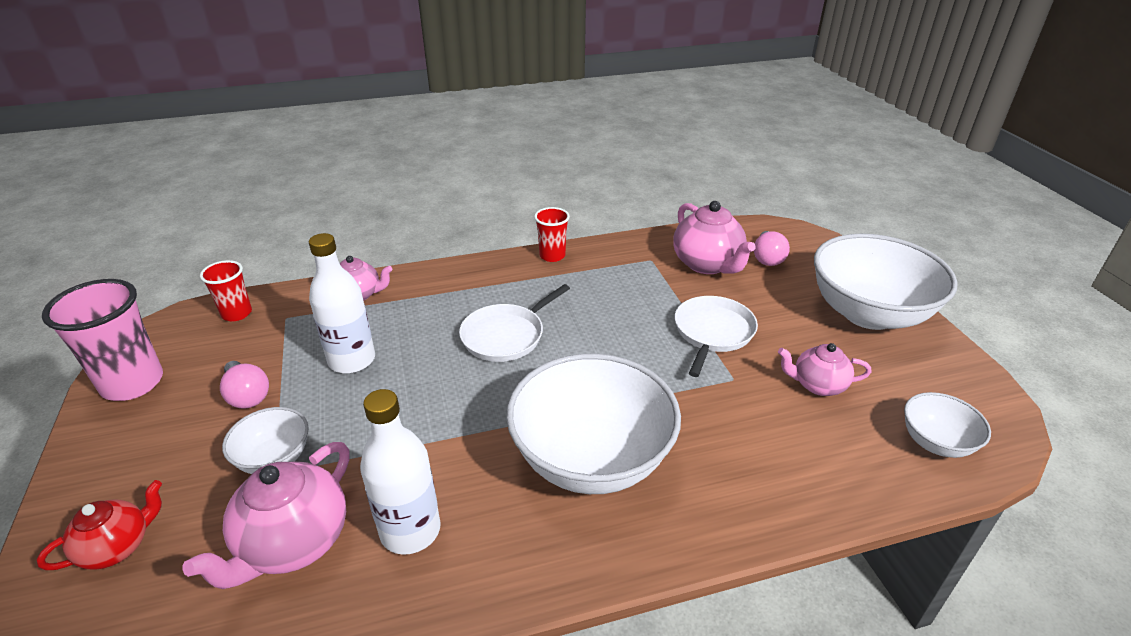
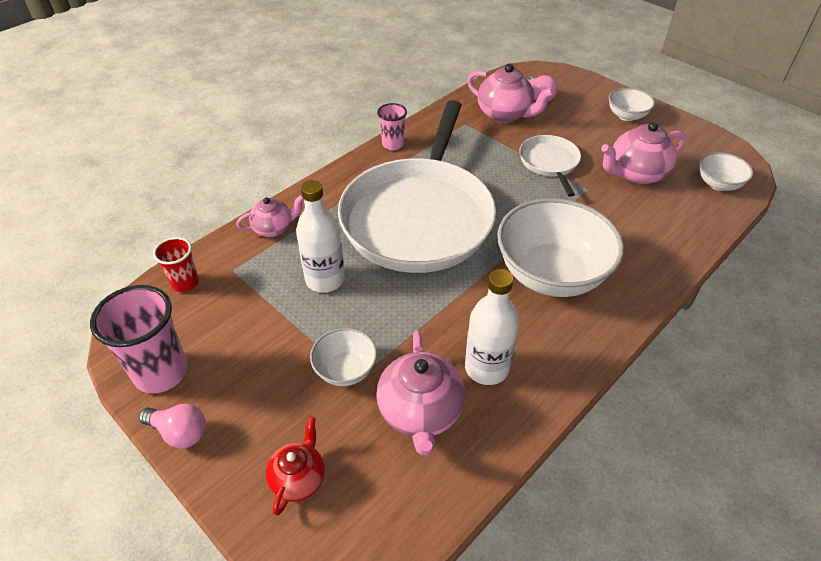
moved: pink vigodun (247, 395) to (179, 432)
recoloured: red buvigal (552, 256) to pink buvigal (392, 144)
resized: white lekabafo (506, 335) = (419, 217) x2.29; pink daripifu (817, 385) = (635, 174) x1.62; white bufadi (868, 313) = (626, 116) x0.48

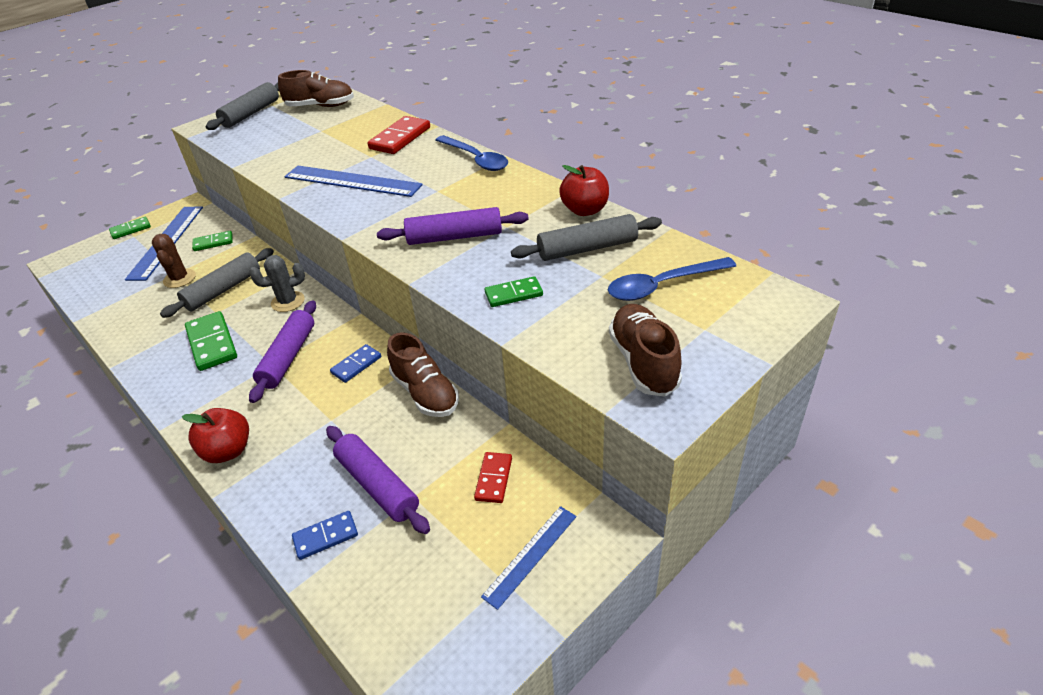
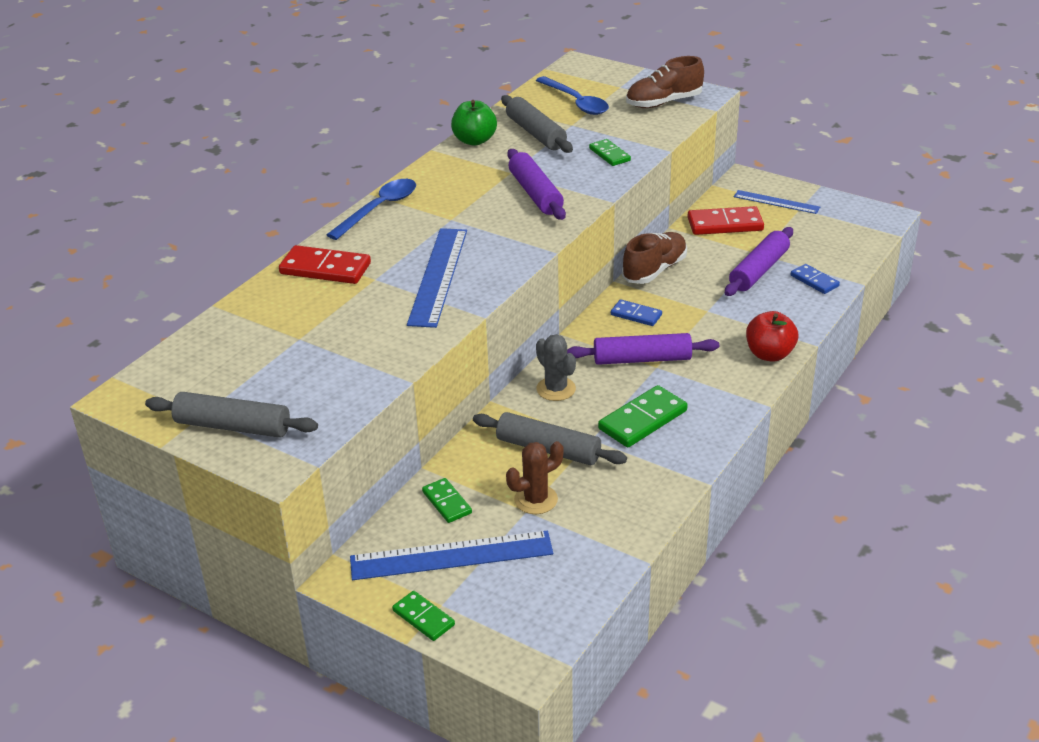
removed: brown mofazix (320, 106)
recoloured: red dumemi (585, 210) to green dumemi (474, 140)
resized: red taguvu (493, 479) = (725, 224) x1.66

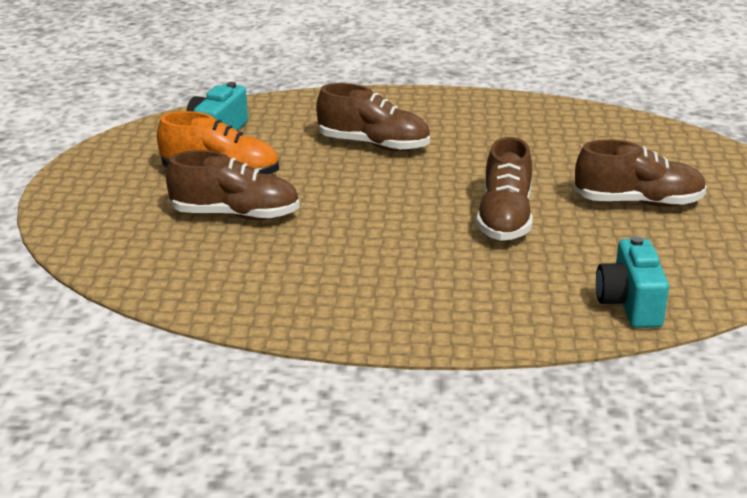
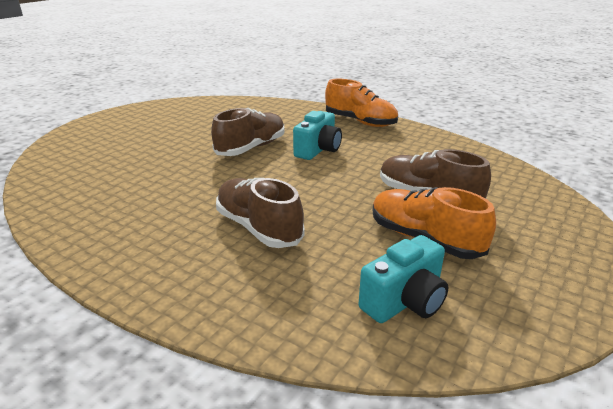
removed: brown mofazix (638, 202)
added: orange mofazix (360, 122)
moved: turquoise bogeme (630, 304) to (318, 150)

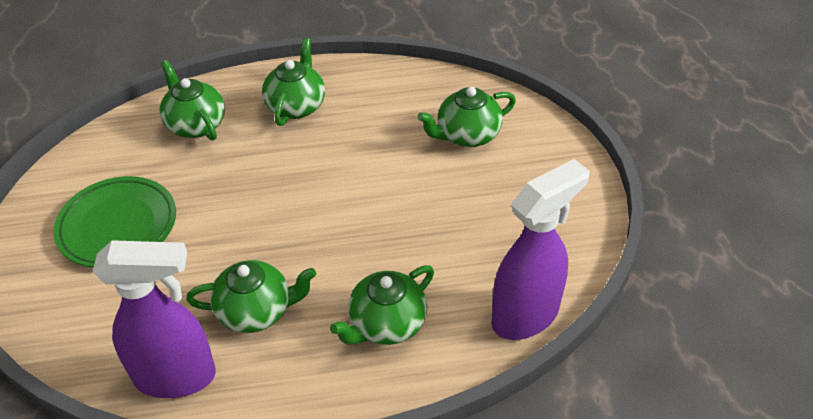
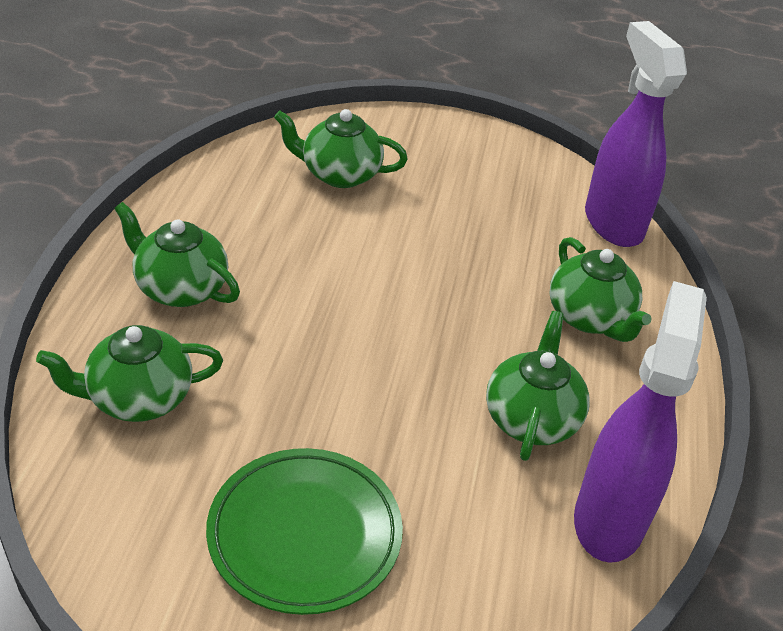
turned: green daripifu (467, 135) = (339, 174) 105 degrees clockwise

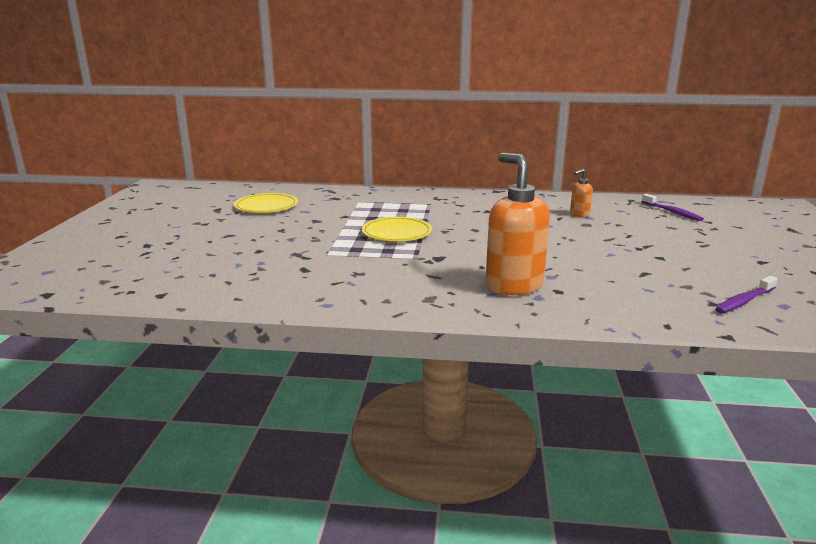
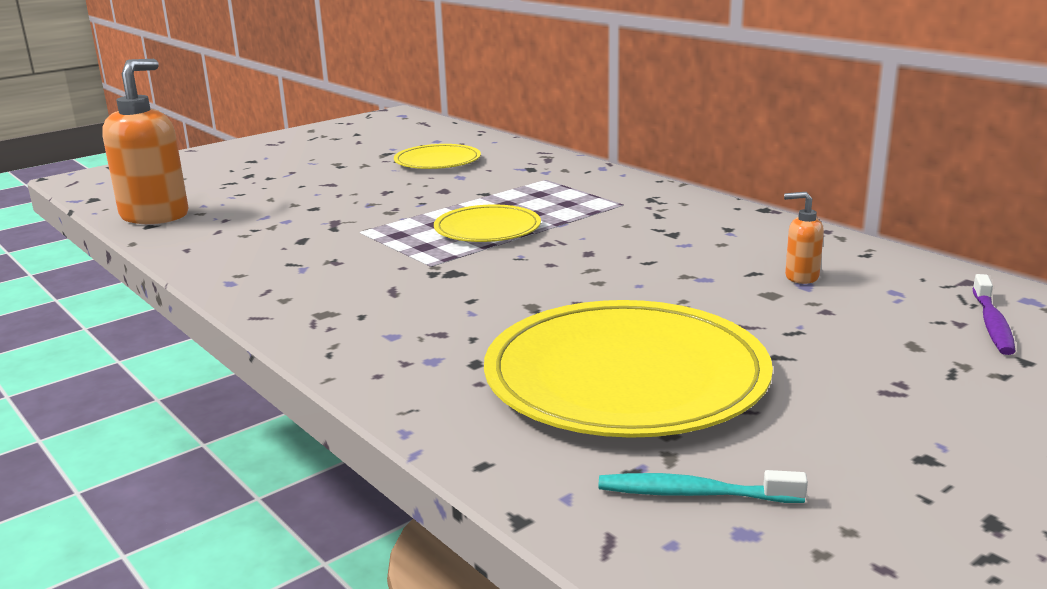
added: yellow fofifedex (625, 376)
moved: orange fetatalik (513, 286) to (155, 216)
recoloured: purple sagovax (744, 301) to turquoise sagovax (693, 493)

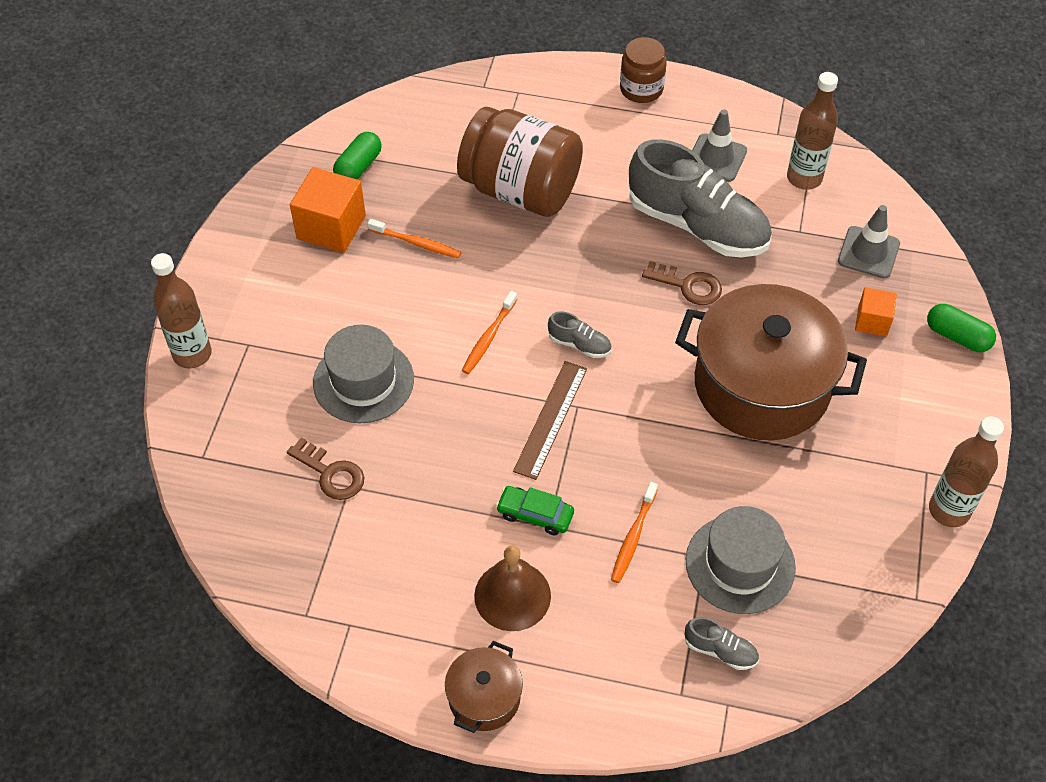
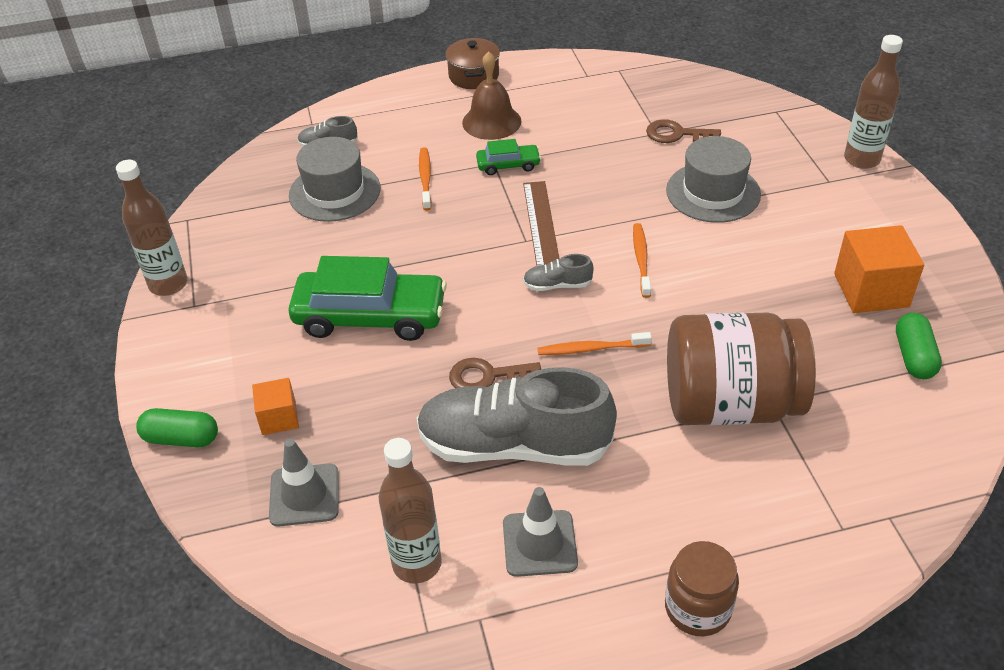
moved: orange sagovax (416, 243) to (591, 349)
replaced: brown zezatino (762, 385) to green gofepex (370, 316)

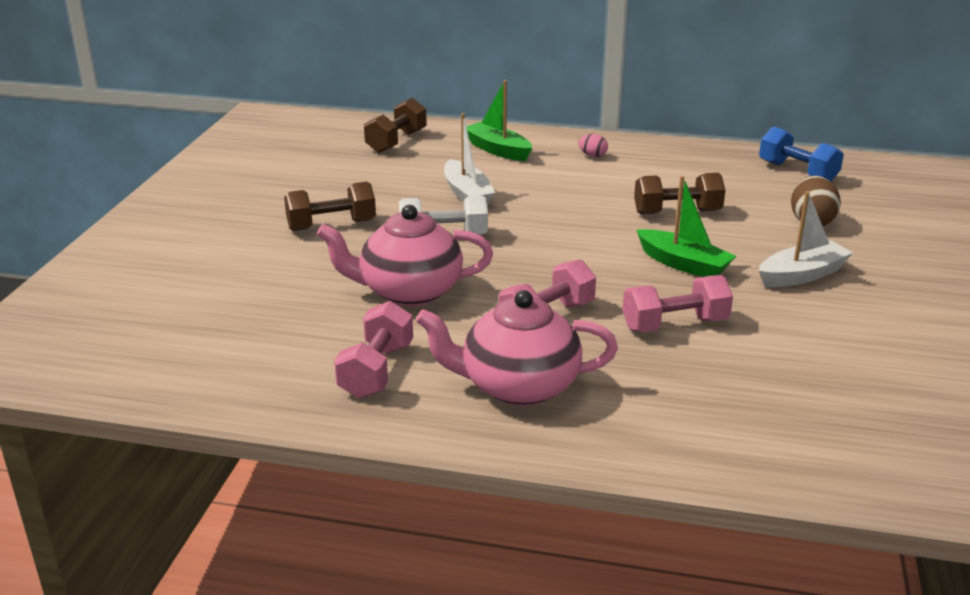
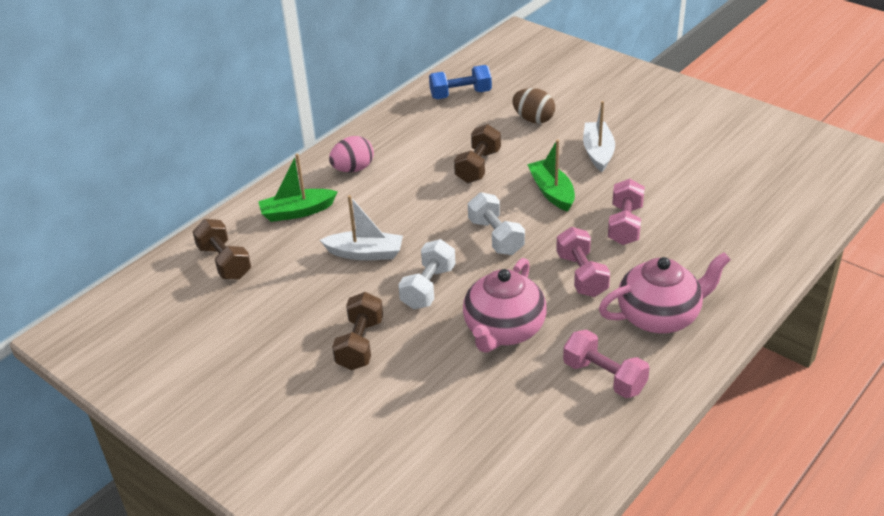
added: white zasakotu (496, 237)
turned: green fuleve (683, 264) = (552, 192) 90 degrees counterclockwise; pink daripifu (517, 387) = (659, 316) 135 degrees counterclockwise
resized: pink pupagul (592, 156) = (353, 169) x1.80

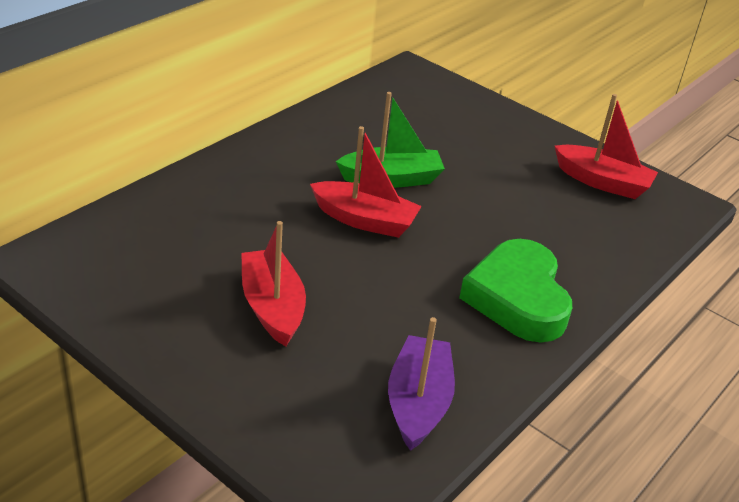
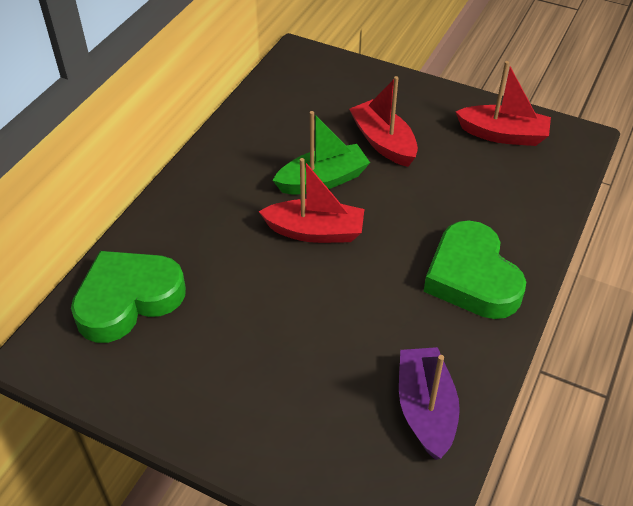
added: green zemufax (128, 299)
moved: red fuleve (272, 307) to (383, 142)

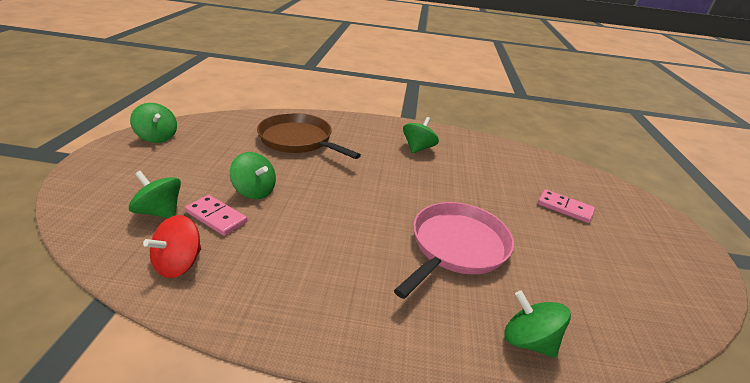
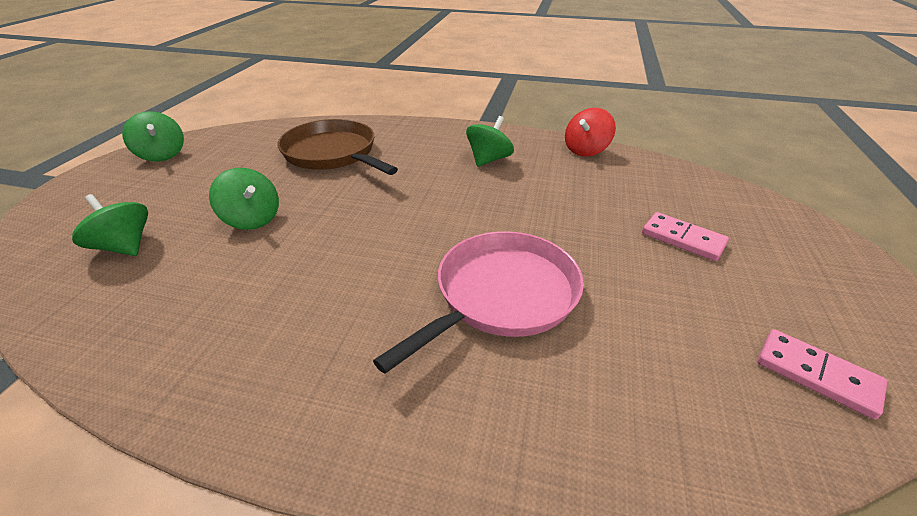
removed: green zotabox (528, 340)
moved: red zotabox (179, 263) to (586, 150); pink taguvu (216, 217) to (816, 374)

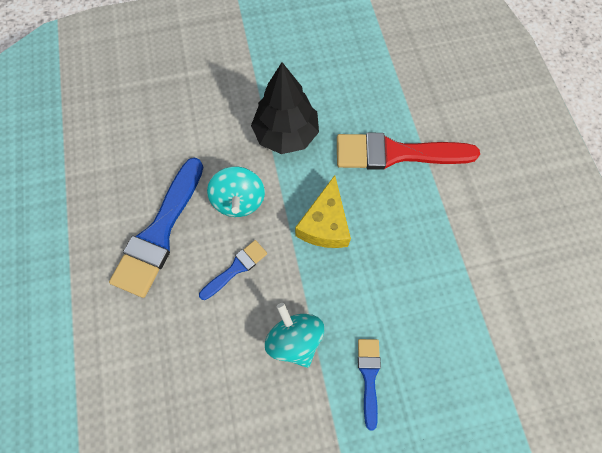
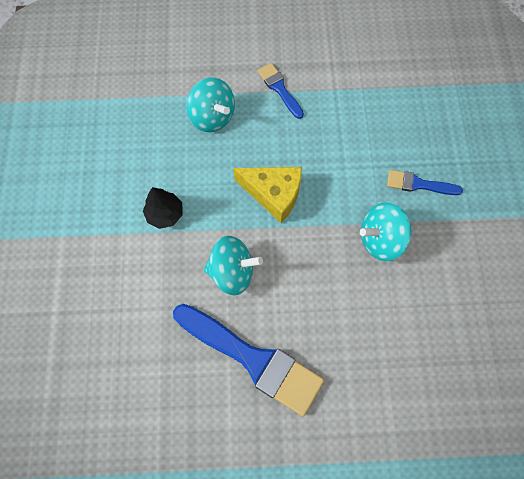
moved: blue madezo (236, 268) to (279, 89)
replaced: red madezo (396, 153) to turquoise zotabox (212, 117)
resized: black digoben (286, 134) = (165, 214) x0.56

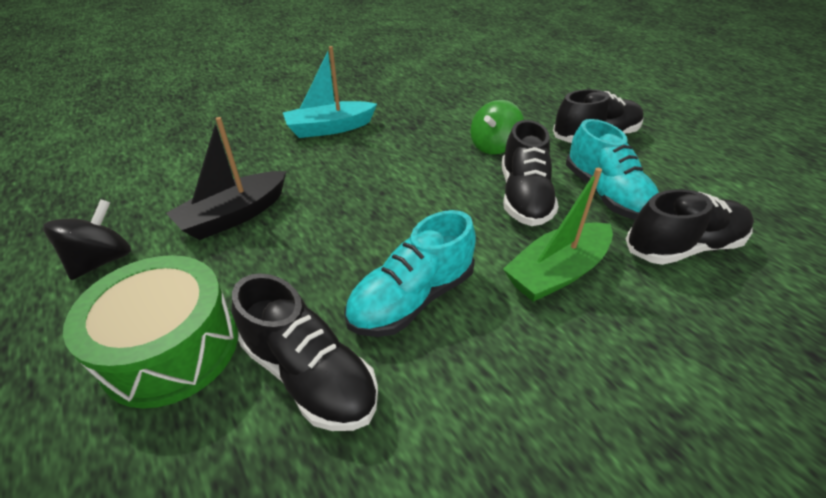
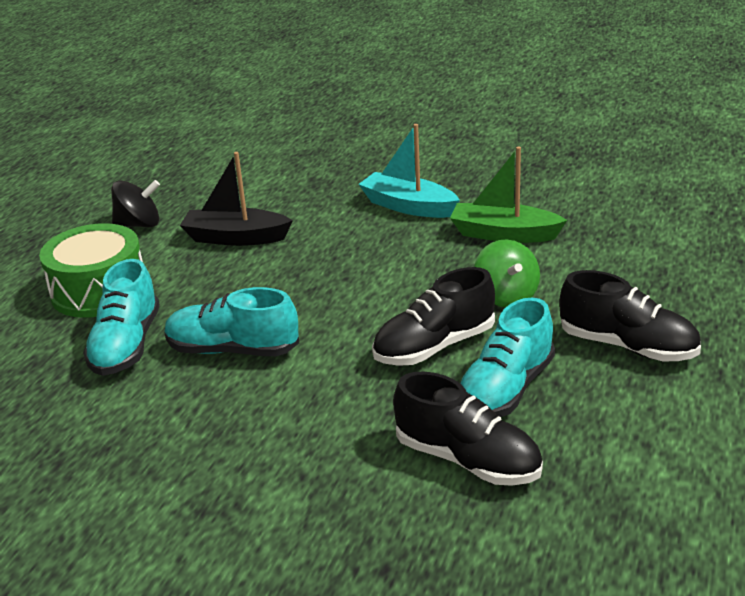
moved: green fuleve (557, 272) to (504, 234)
recoloured: black mofazix (310, 374) to turquoise mofazix (126, 345)
turned: green zotabox (494, 146) = (506, 296) 105 degrees counterclockwise

